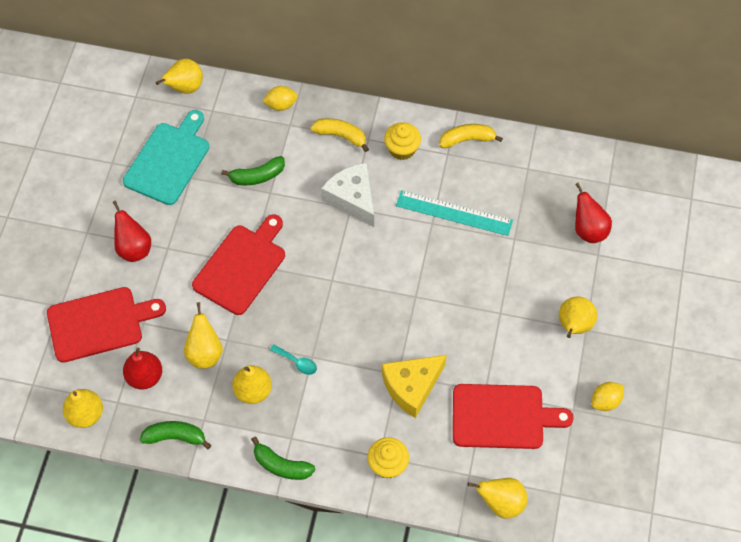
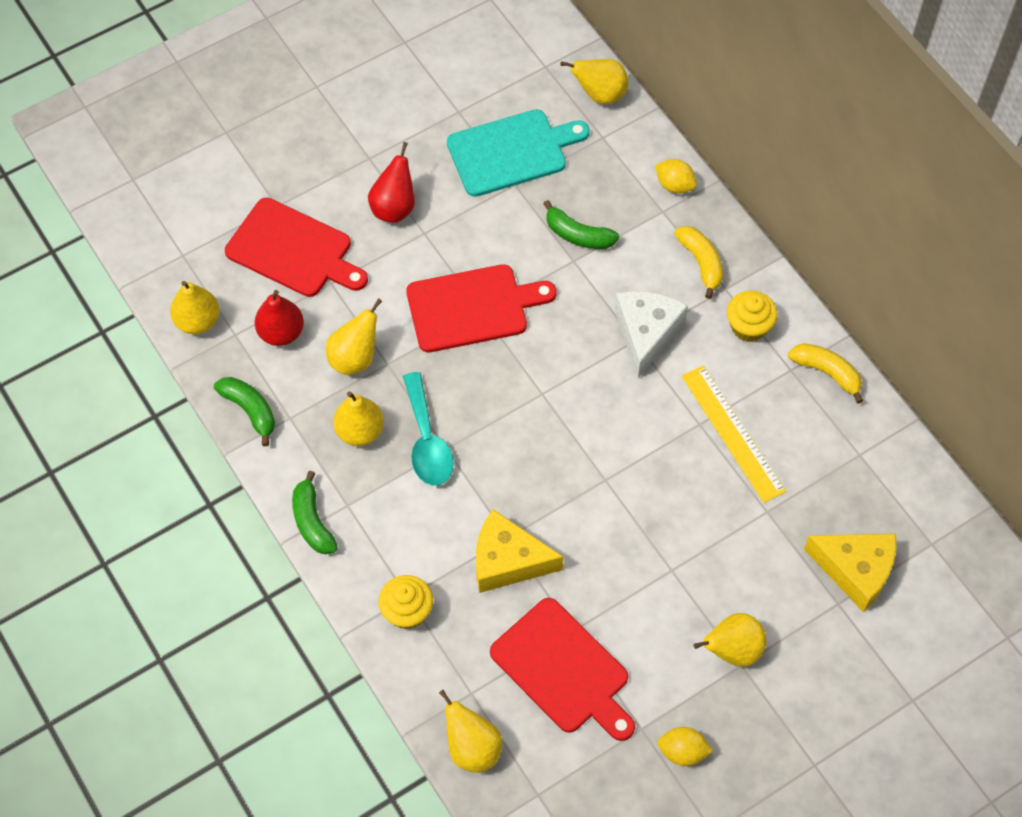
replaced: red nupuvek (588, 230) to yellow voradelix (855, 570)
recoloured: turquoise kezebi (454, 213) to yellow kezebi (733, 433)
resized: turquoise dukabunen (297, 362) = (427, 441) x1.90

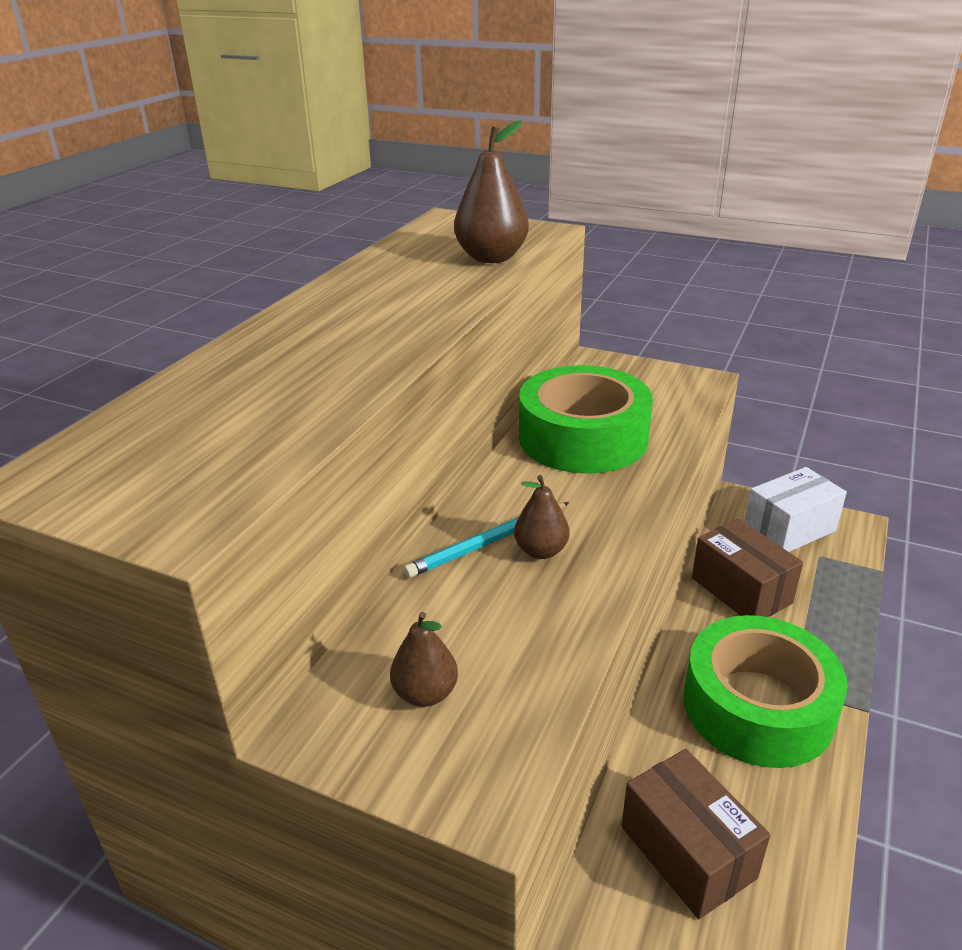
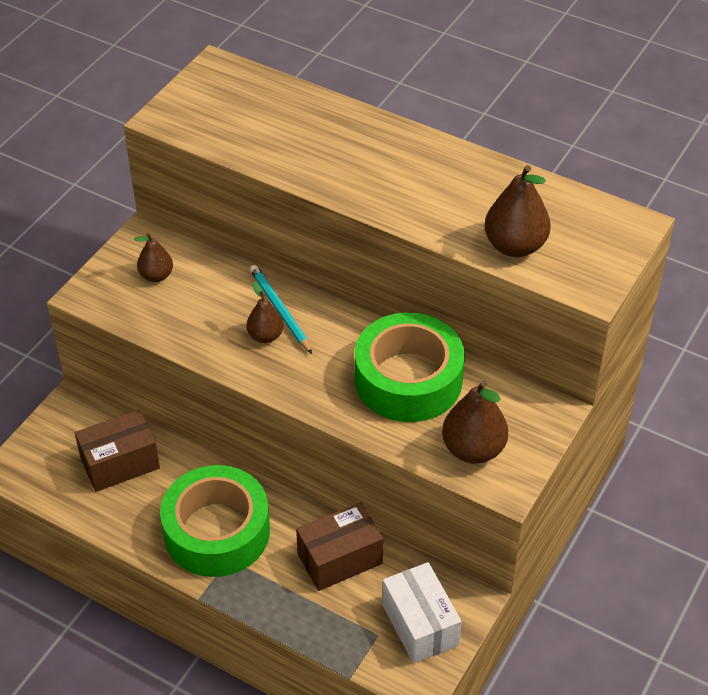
added: brown nupuvek (473, 449)

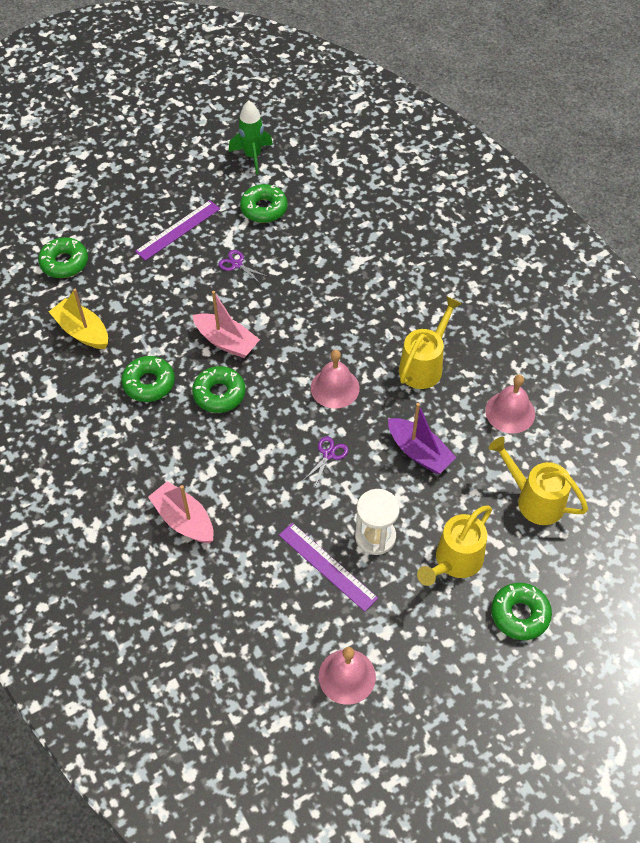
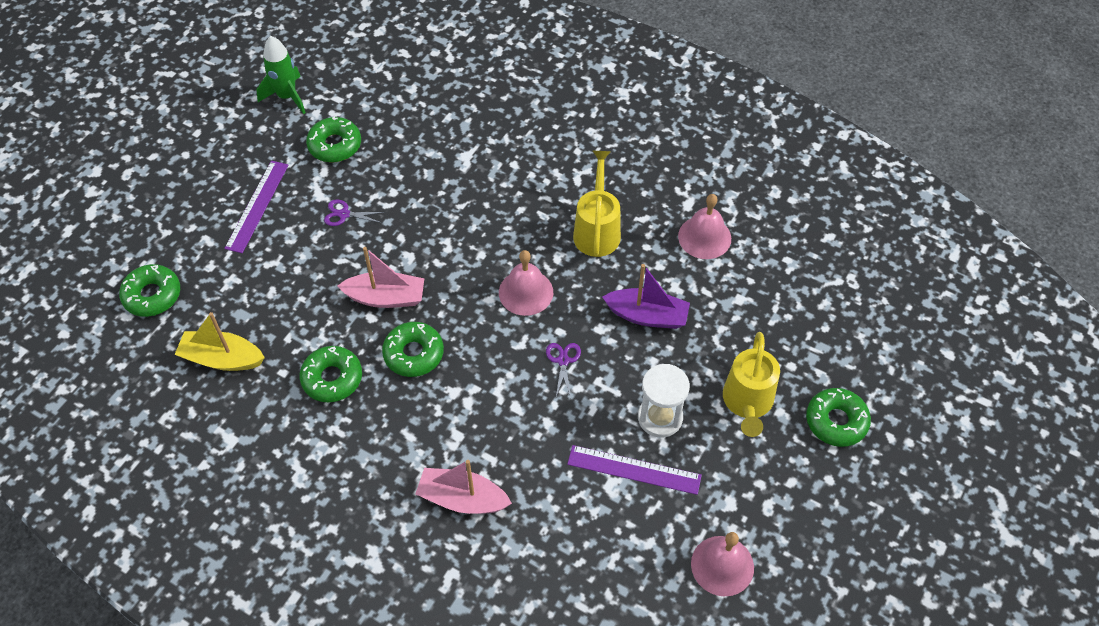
removed: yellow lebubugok (534, 499)

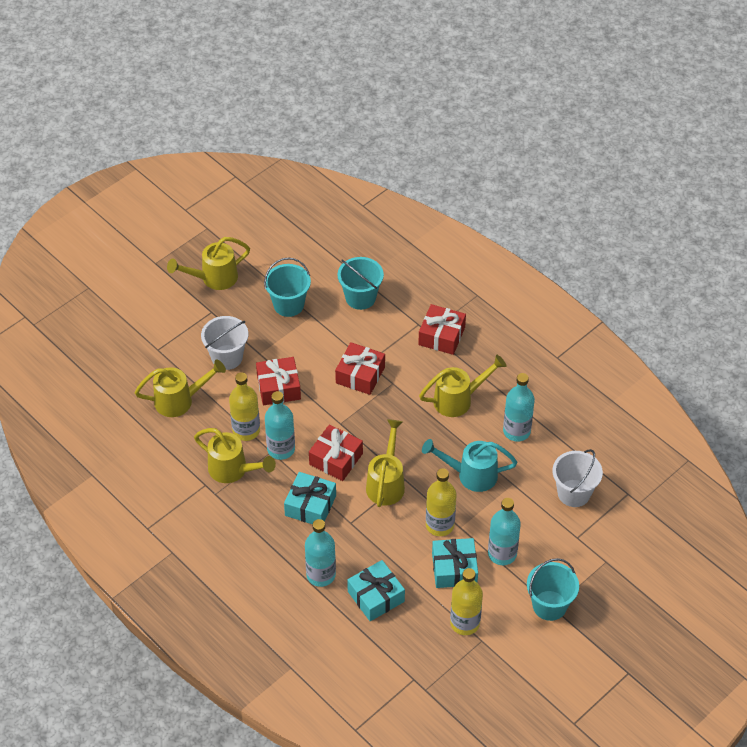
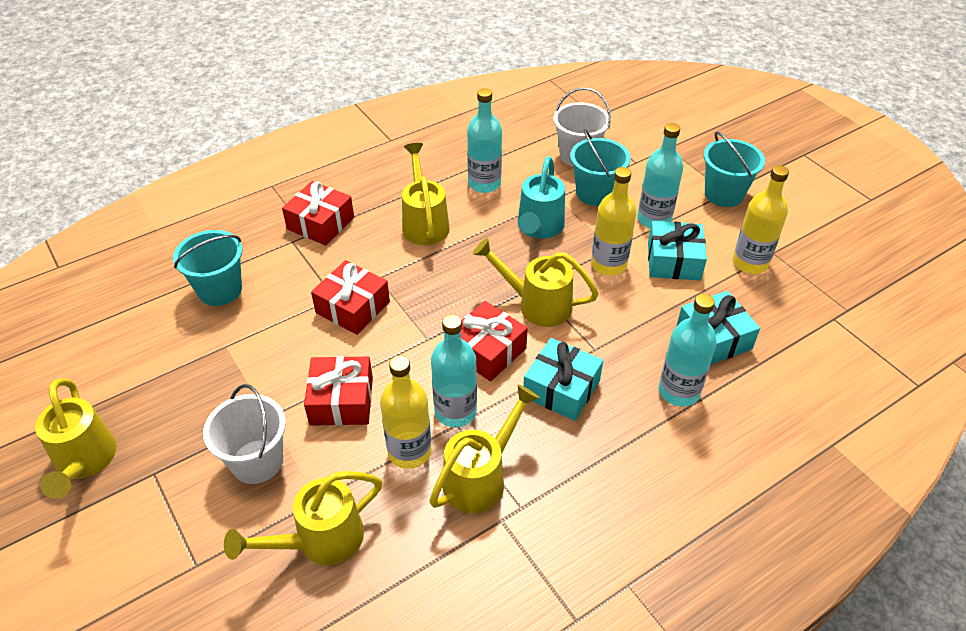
moved: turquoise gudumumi (288, 305) to (595, 193)
turned: yellow lebubugok (180, 400) = (320, 540) 120 degrees counterclockwise

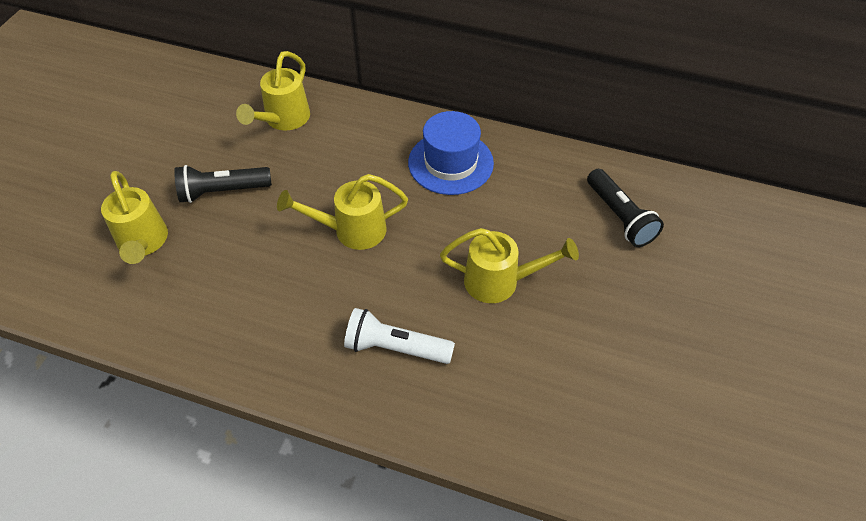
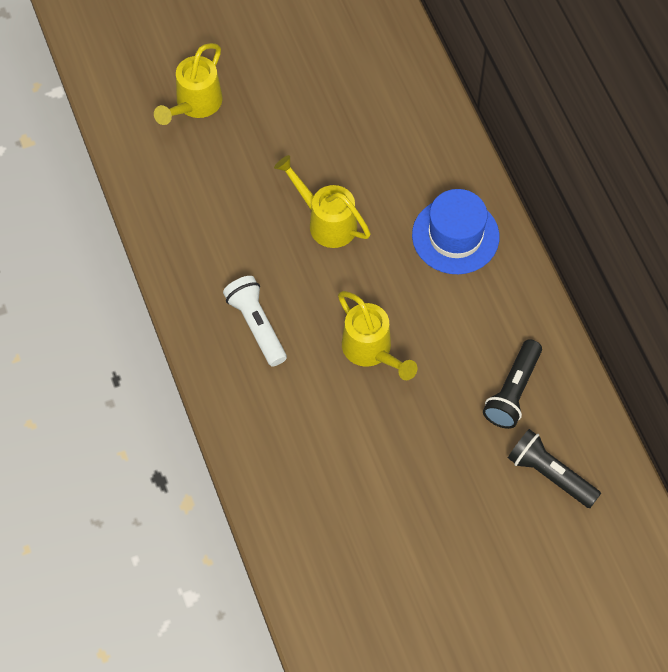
removed: yellow lebubugok (283, 120)
moved: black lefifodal (223, 191) to (550, 475)

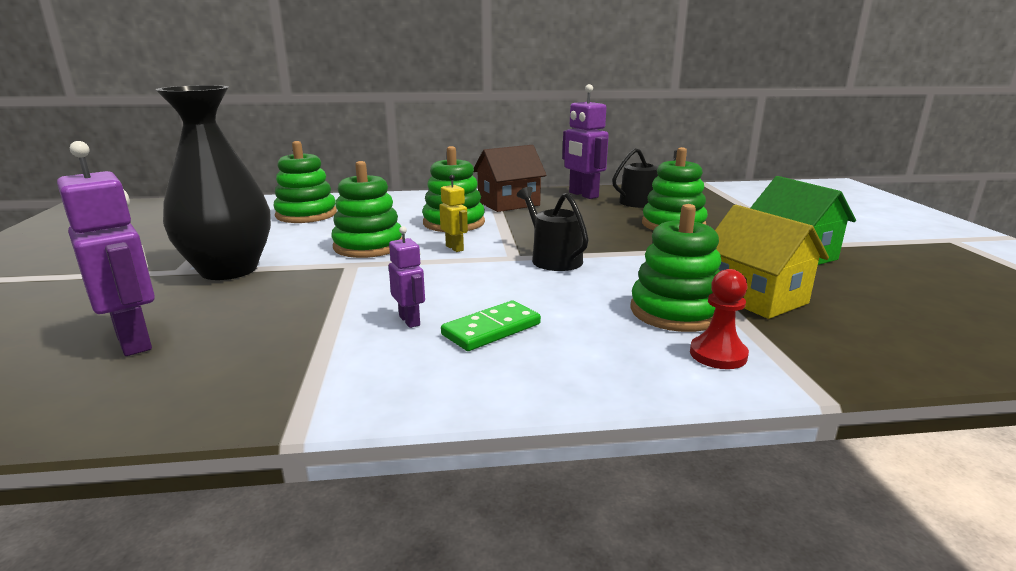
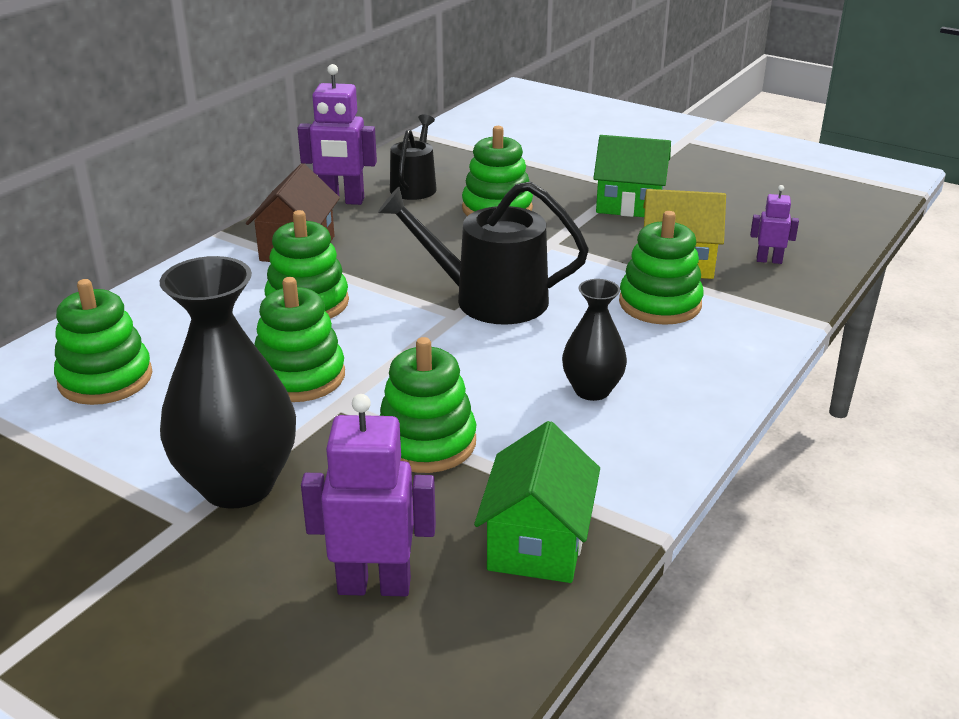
removed: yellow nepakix (455, 248); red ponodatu (718, 354)
added: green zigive (426, 442); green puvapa (537, 543)
moved: purple nepakix (410, 321) to (769, 260)
replaced: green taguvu (491, 329) to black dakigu (592, 390)
resized: black lebubugok (553, 259) = (489, 299) x1.61

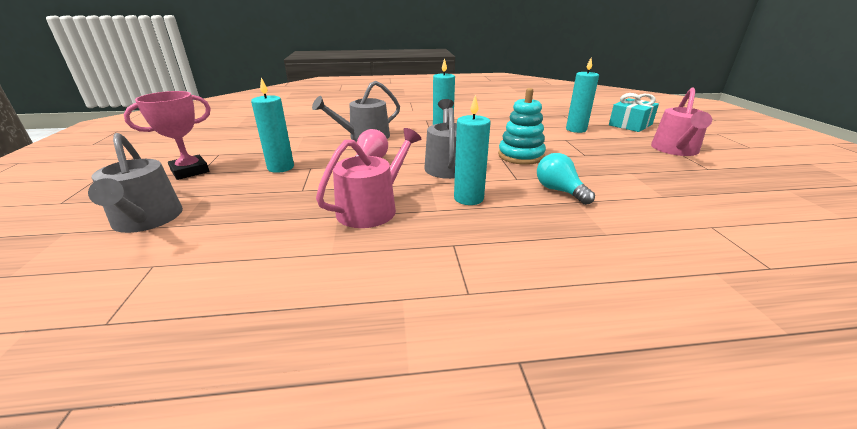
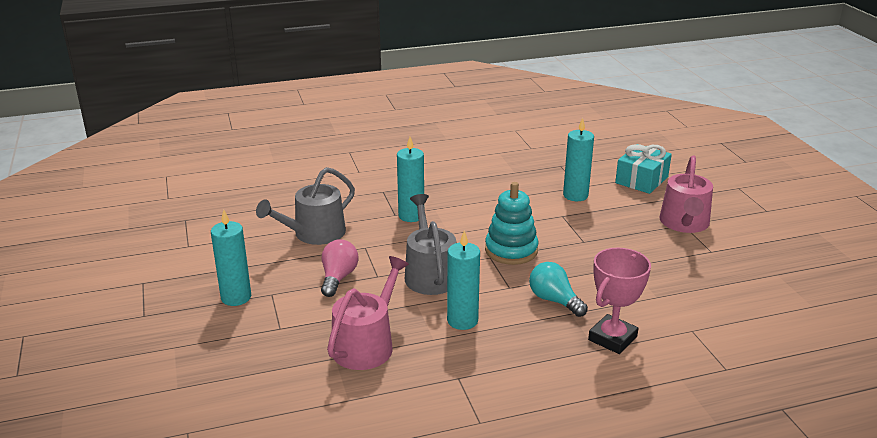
removed: grey lebubugok (147, 220)
moved: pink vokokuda (190, 171) to (612, 338)

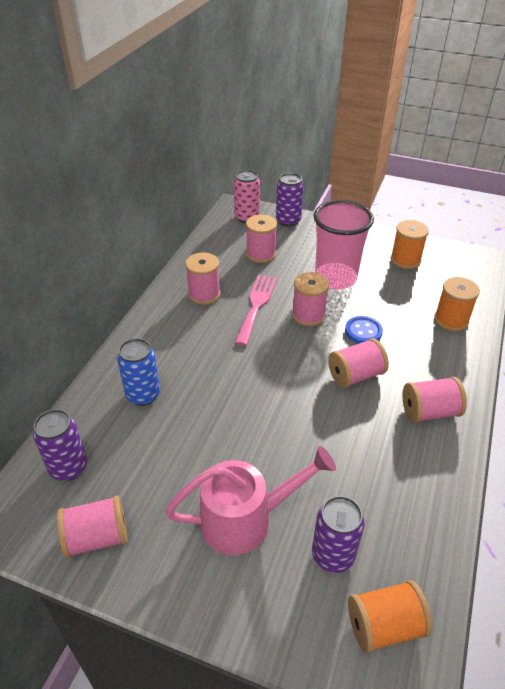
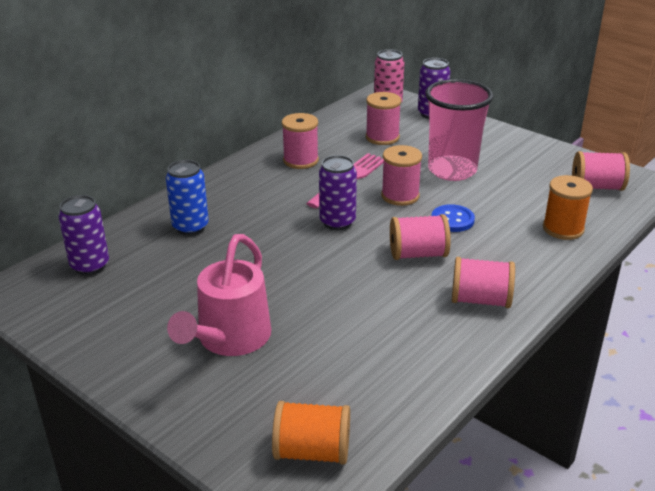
removed: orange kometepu (405, 260)
moved: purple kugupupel (333, 555) to (337, 222); pink kometepu (97, 537) to (596, 187)
turned: pink lebubugok (246, 519) = (229, 340) 105 degrees clockwise

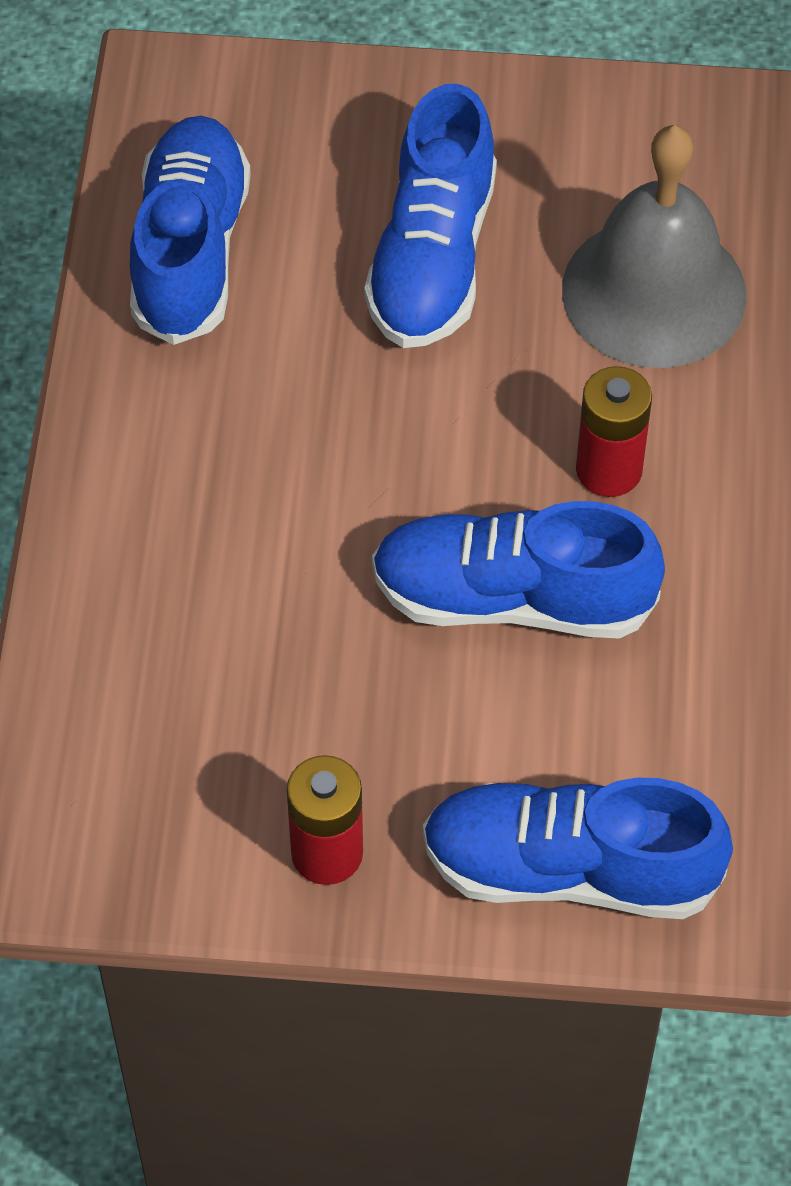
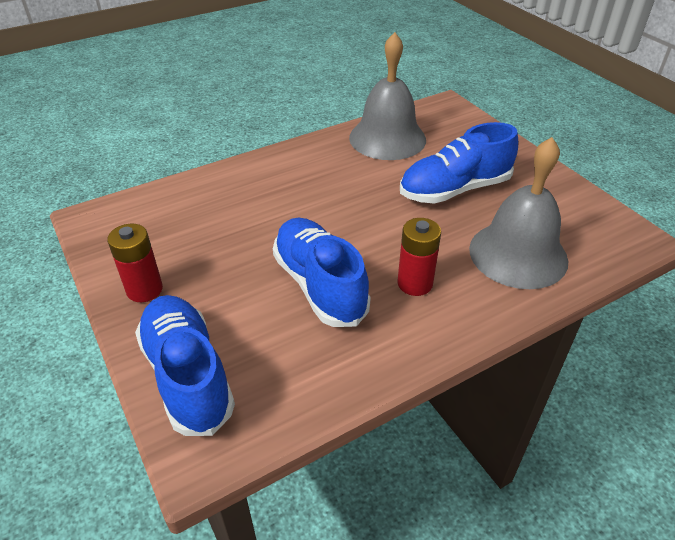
replaced: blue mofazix (190, 251) to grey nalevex (387, 138)

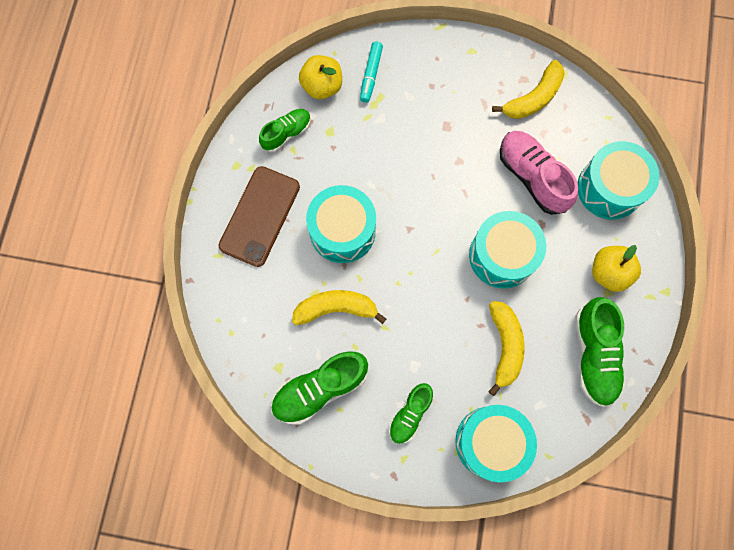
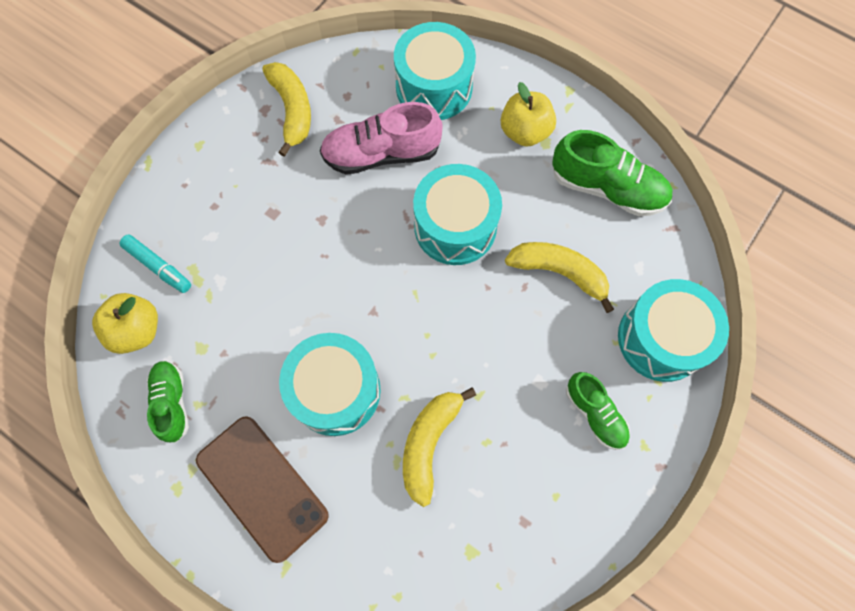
removed: green mofazix (320, 389)

